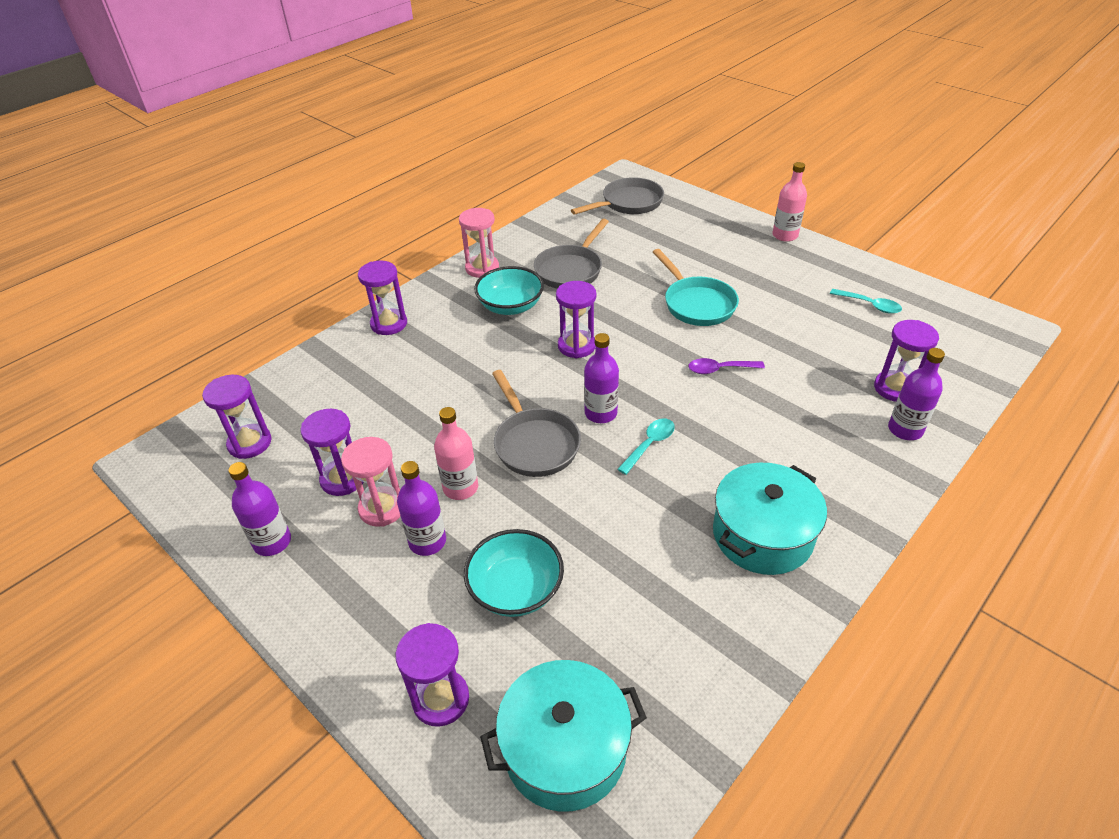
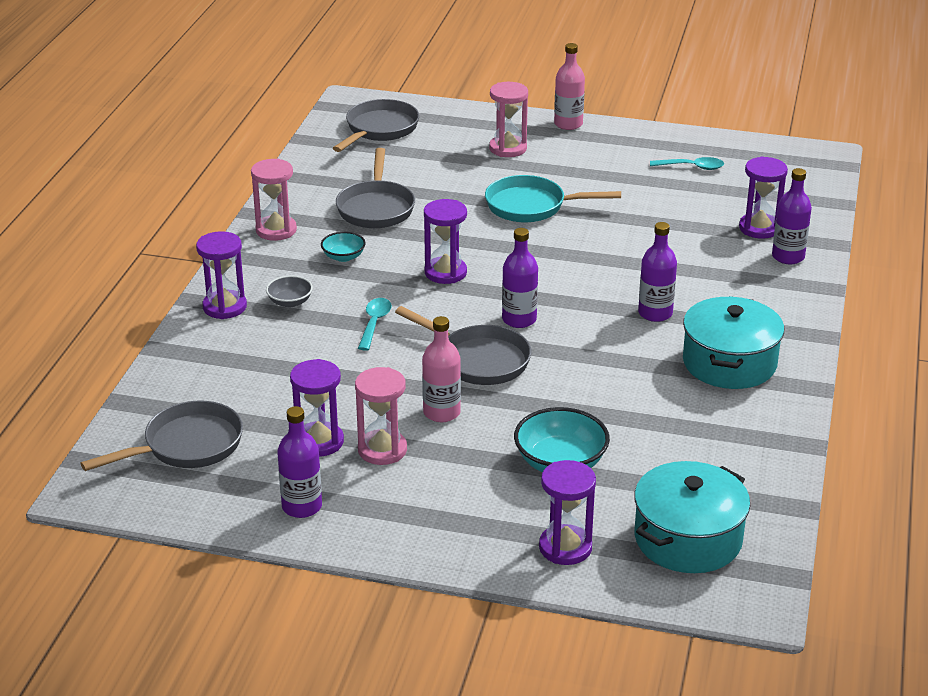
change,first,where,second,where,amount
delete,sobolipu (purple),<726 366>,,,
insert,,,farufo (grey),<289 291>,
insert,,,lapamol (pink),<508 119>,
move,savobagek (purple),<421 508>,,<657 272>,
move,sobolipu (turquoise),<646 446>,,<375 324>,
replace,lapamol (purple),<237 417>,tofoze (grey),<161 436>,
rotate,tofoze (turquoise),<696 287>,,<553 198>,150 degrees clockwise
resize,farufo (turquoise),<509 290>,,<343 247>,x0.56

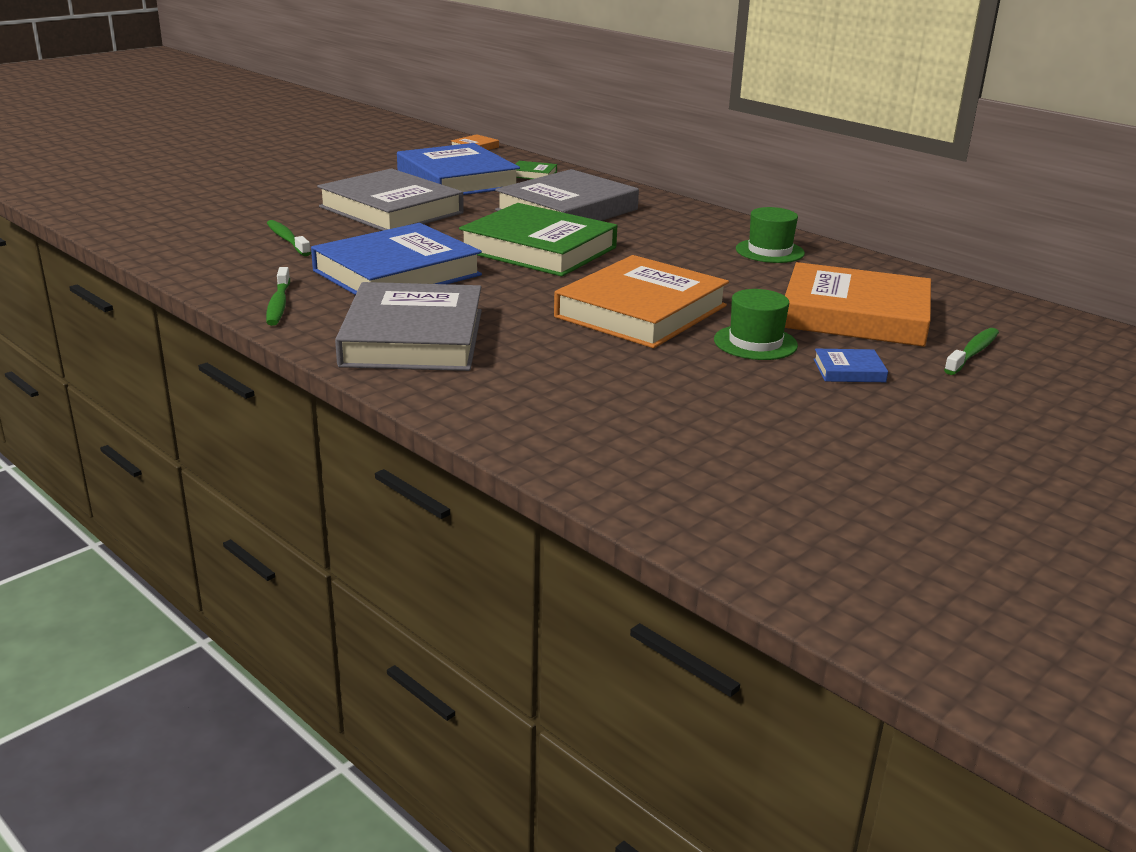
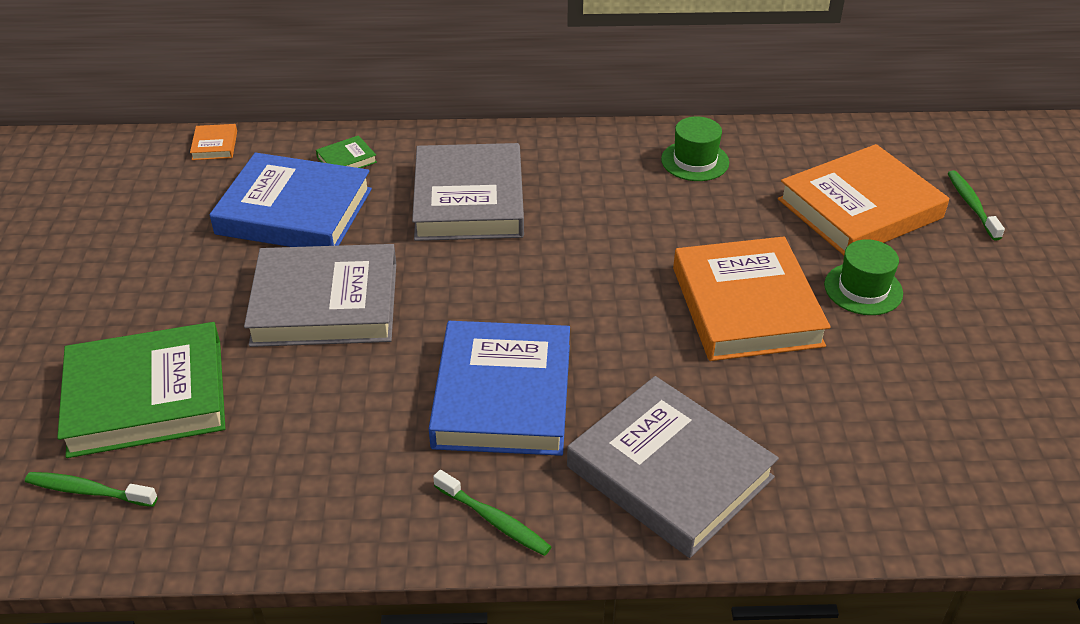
change,first,where,second,where,amount
delete,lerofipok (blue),<851 365>,,,
move,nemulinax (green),<289 238>,,<91 489>,
move,lerofipok (green),<538 240>,,<141 390>,

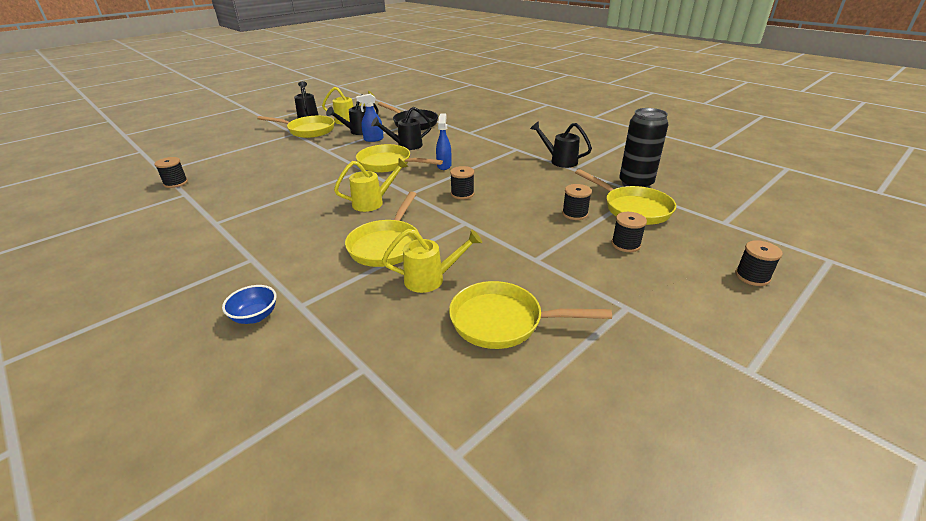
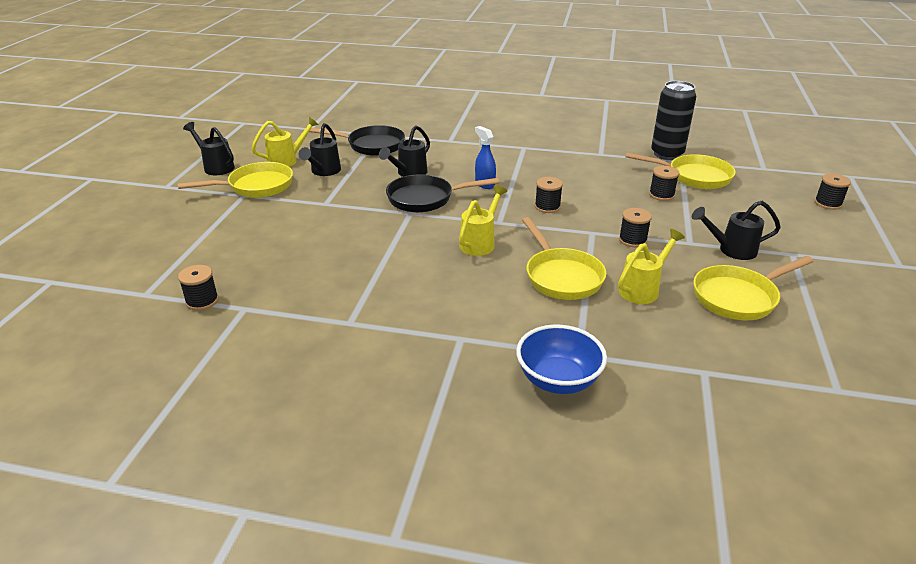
change,first,where,second,where,amount
delete,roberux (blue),<370 117>,,,
move,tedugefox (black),<561 144>,,<736 230>,
move,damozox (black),<629 232>,,<635 227>,
recolor,tofoze (yellow),<399 158>,tofoze (black),<442 193>,
resize,farufo (blue),<249 304>,,<561 359>,x1.62

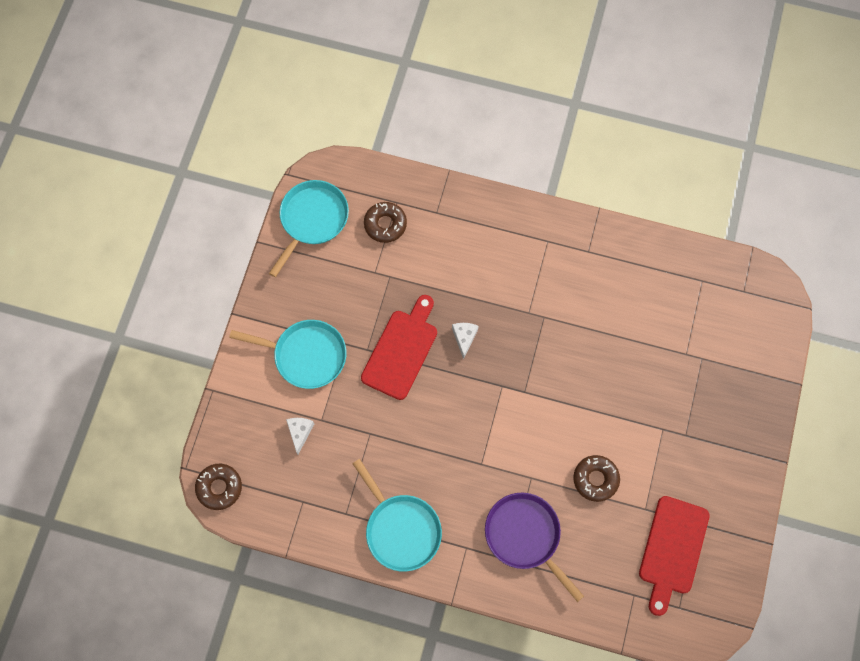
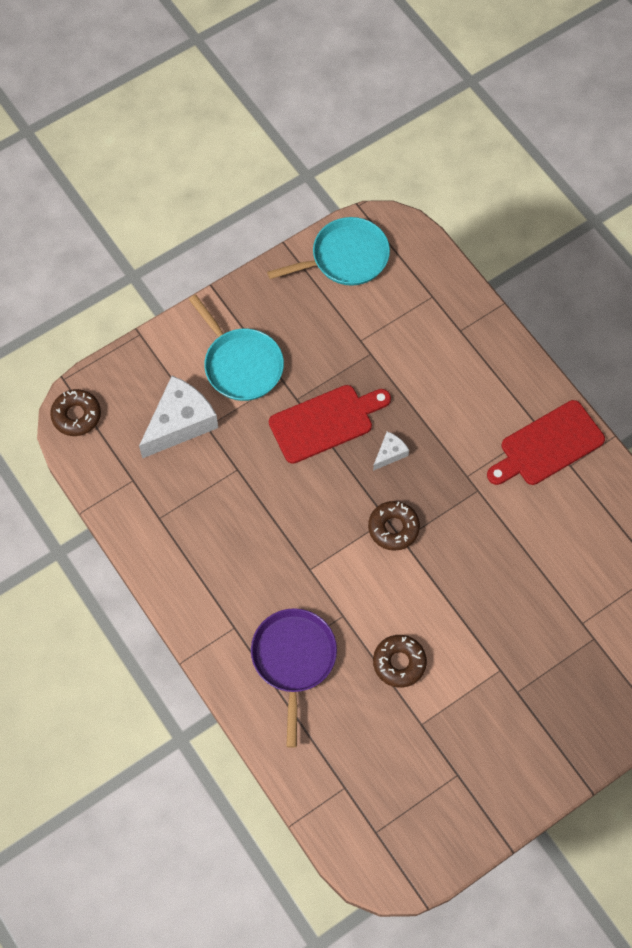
change,first,where,second,where,amount
delete,tofoze (turquoise),<397 515>,,,
move,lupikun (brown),<385 222>,,<394 526>,
move,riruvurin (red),<674 556>,,<546 442>,
resize,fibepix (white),<300 436>,,<178 417>,x2.11

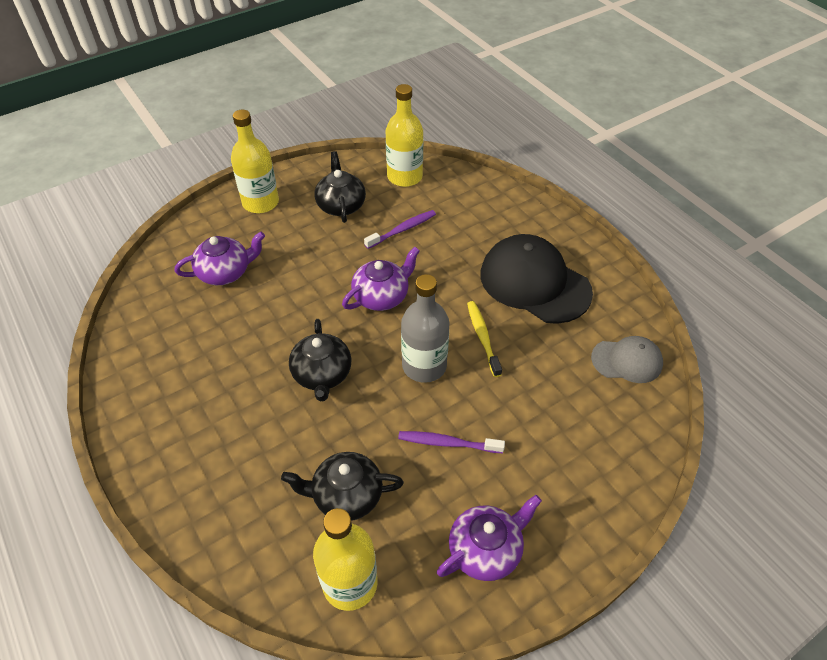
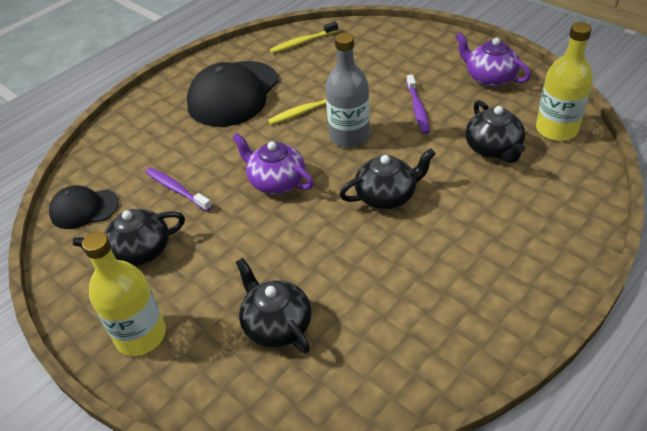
change,first,where,second,where,amount
replace,savobagek (yellow),<404 135>,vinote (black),<84 207>,
replace,vinote (grey),<627 359>,nemulinax (yellow),<304 37>,
recolor,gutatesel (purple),<219 258>,gutatesel (black),<274 306>,

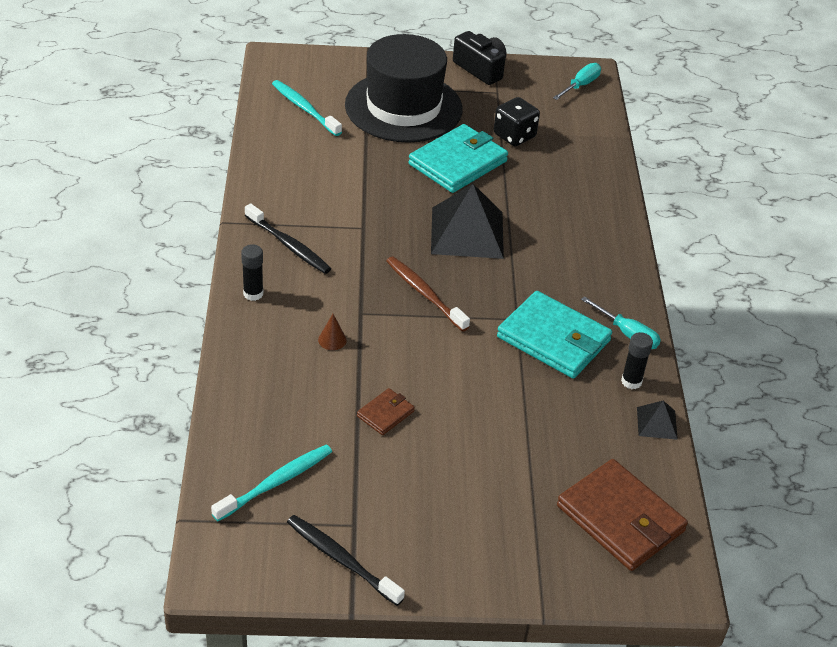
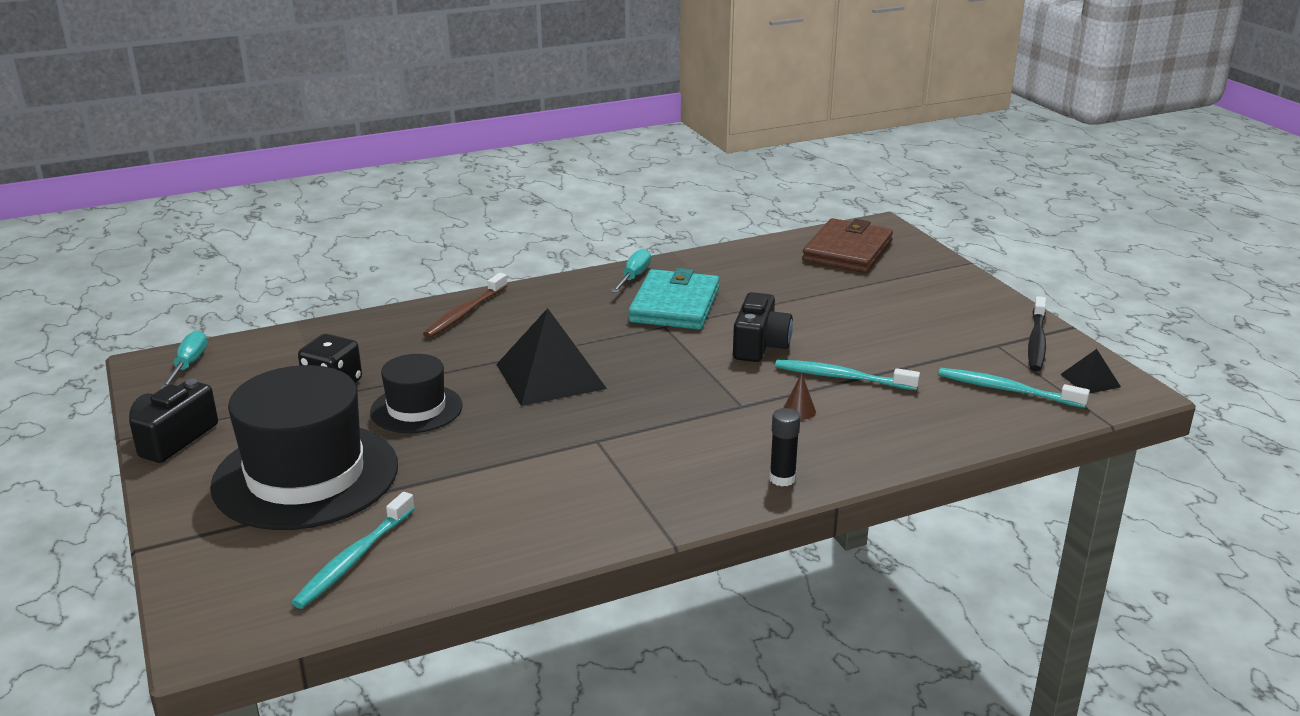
change,first,where,second,where,amount
delete,nemulinax (black),<288 238>,,,
delete,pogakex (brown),<386 411>,,,
delete,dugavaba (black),<637 360>,,,
insert,,,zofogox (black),<763 327>,
insert,,,nemulinax (turquoise),<847 375>,
move,nemulinax (brown),<428 294>,,<465 305>,
move,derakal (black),<657 420>,,<1090 371>,
replace,pogakex (turquoise),<458 158>,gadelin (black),<416 393>,
rotate,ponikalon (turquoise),<577 81>,,<184 359>,75 degrees clockwise

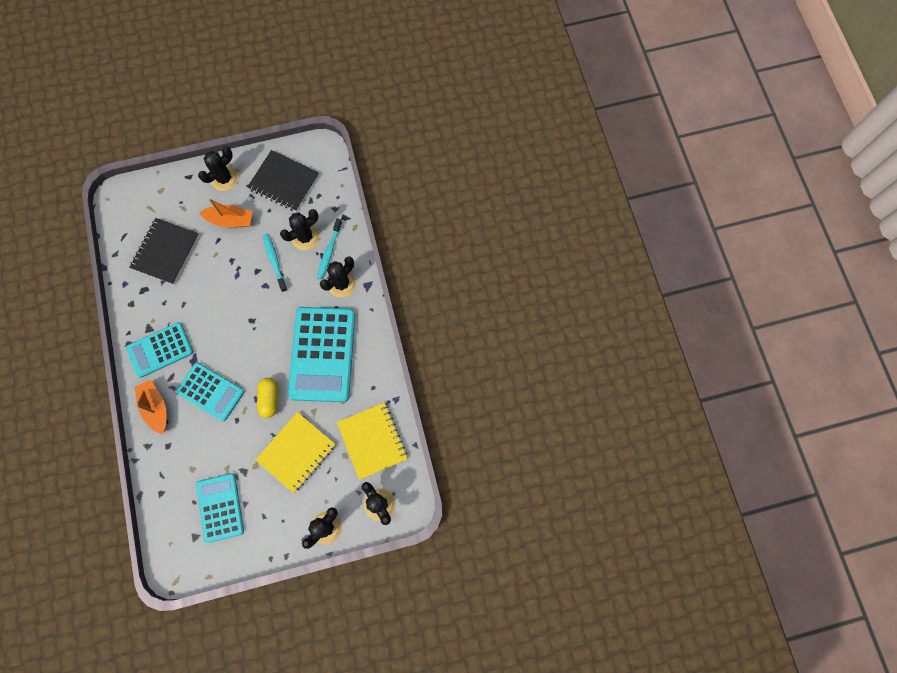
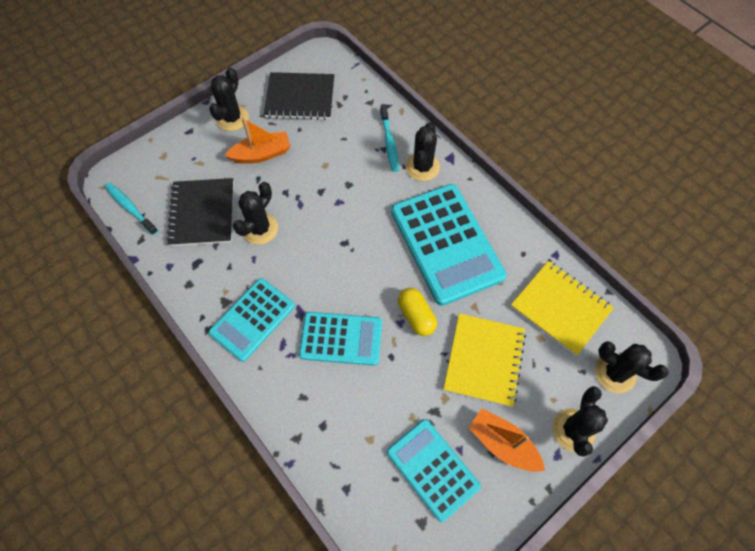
change,first,where,second,where,amount
move,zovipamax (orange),<150 406>,,<506 440>,
move,nemulinax (turquoise),<275 263>,,<131 209>,
move,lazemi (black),<300 229>,,<255 213>,

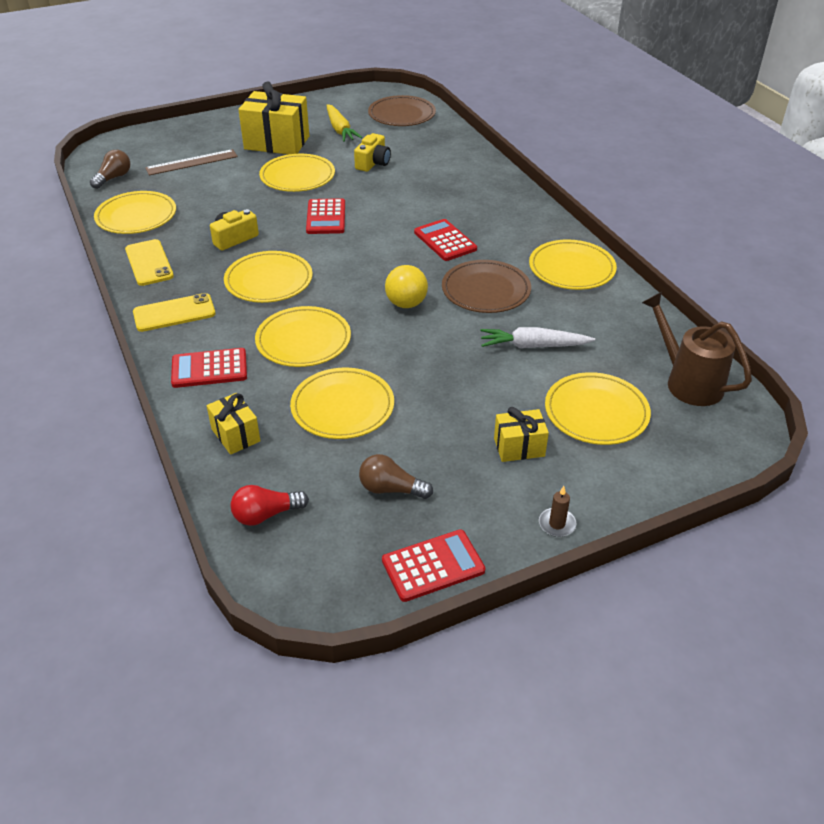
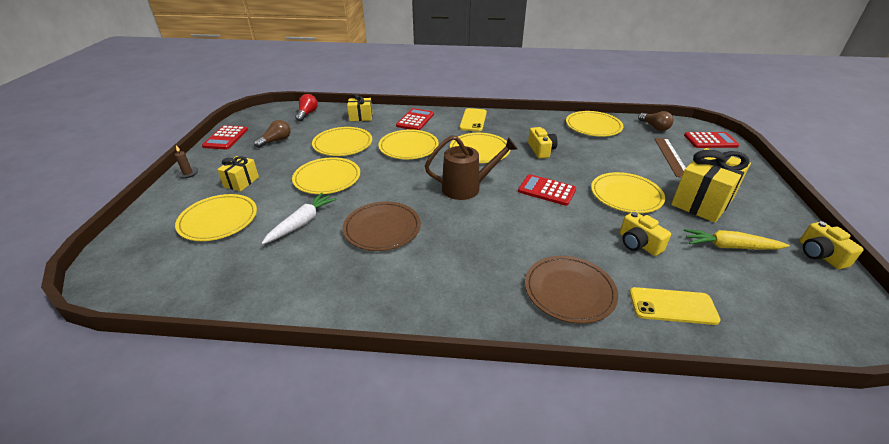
change,first,where,second,where,amount
delete,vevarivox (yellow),<406 286>,,,
insert,,,zofogox (yellow),<832 245>,
move,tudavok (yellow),<149 262>,,<675 306>,
move,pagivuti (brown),<402 110>,,<571 290>,
move,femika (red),<445 240>,,<711 140>,
move,pagivuti (yellow),<573 265>,,<326 175>,
move,tedugefox (brown),<697 349>,,<471 167>,

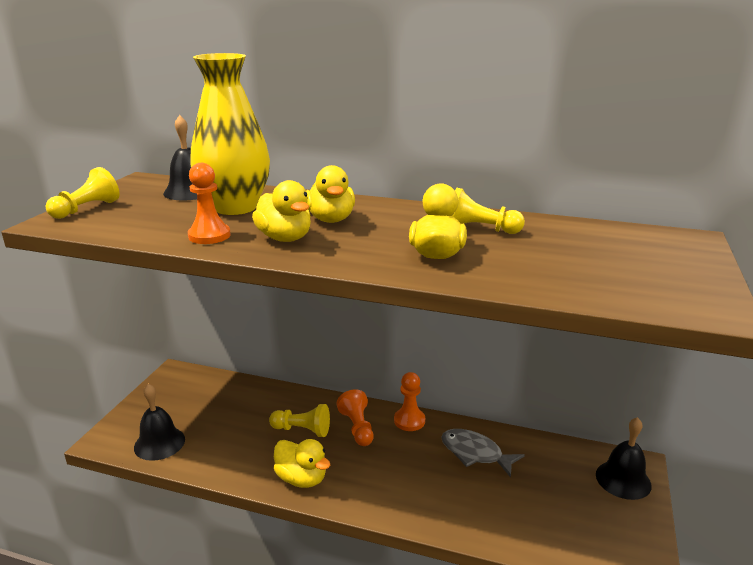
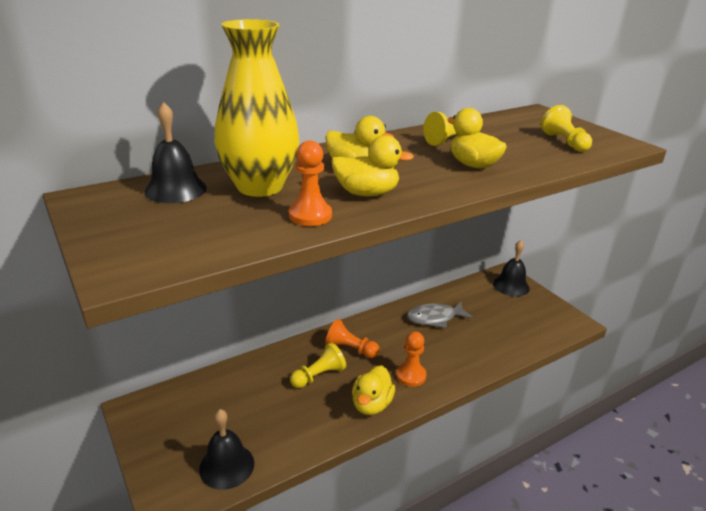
change,first,where,second,where,amount
move,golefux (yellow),<83 193>,,<566 128>,
move,golefux (orange),<409 401>,,<411 359>,
rotate,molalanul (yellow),<302 463>,,<373 390>,120 degrees clockwise

